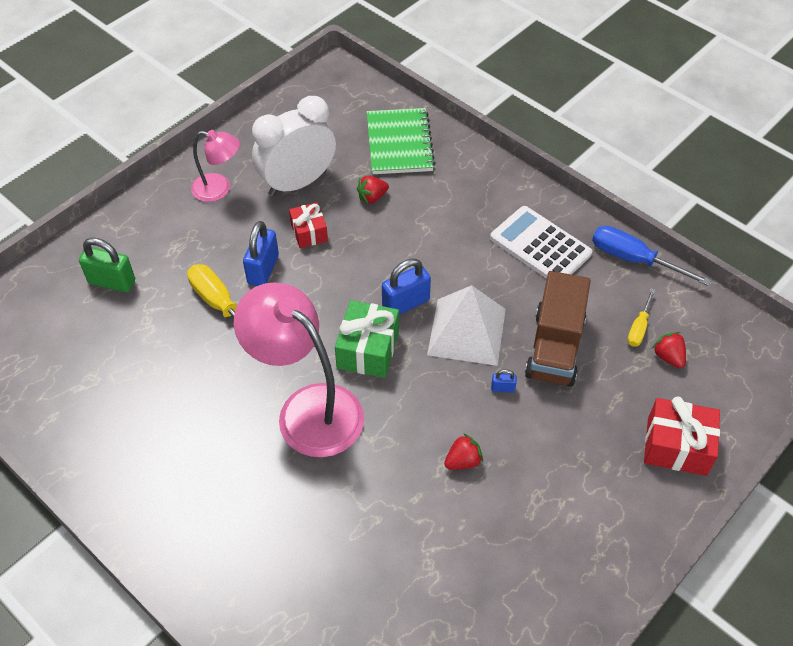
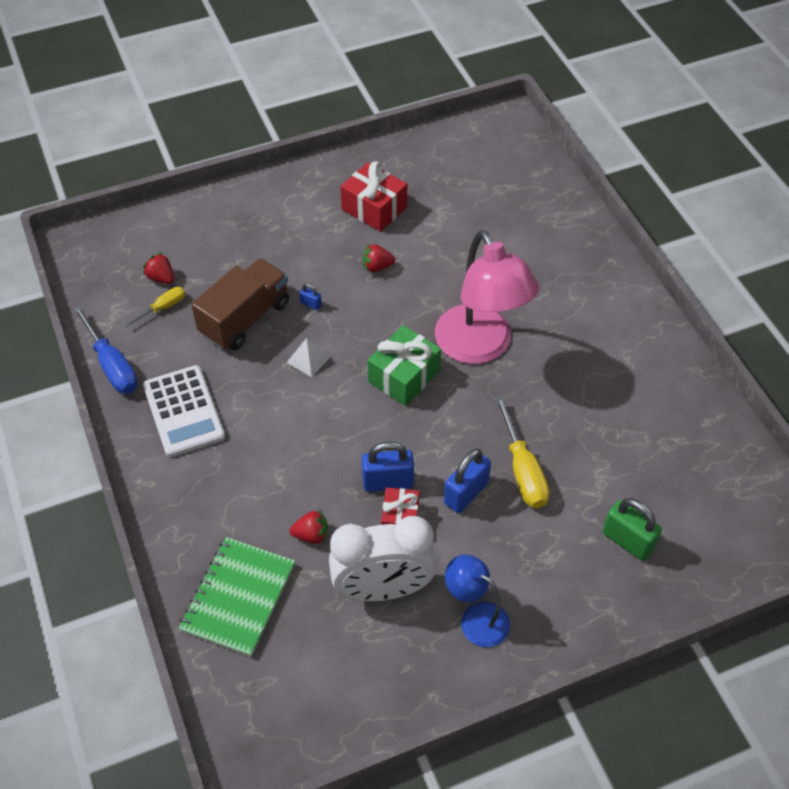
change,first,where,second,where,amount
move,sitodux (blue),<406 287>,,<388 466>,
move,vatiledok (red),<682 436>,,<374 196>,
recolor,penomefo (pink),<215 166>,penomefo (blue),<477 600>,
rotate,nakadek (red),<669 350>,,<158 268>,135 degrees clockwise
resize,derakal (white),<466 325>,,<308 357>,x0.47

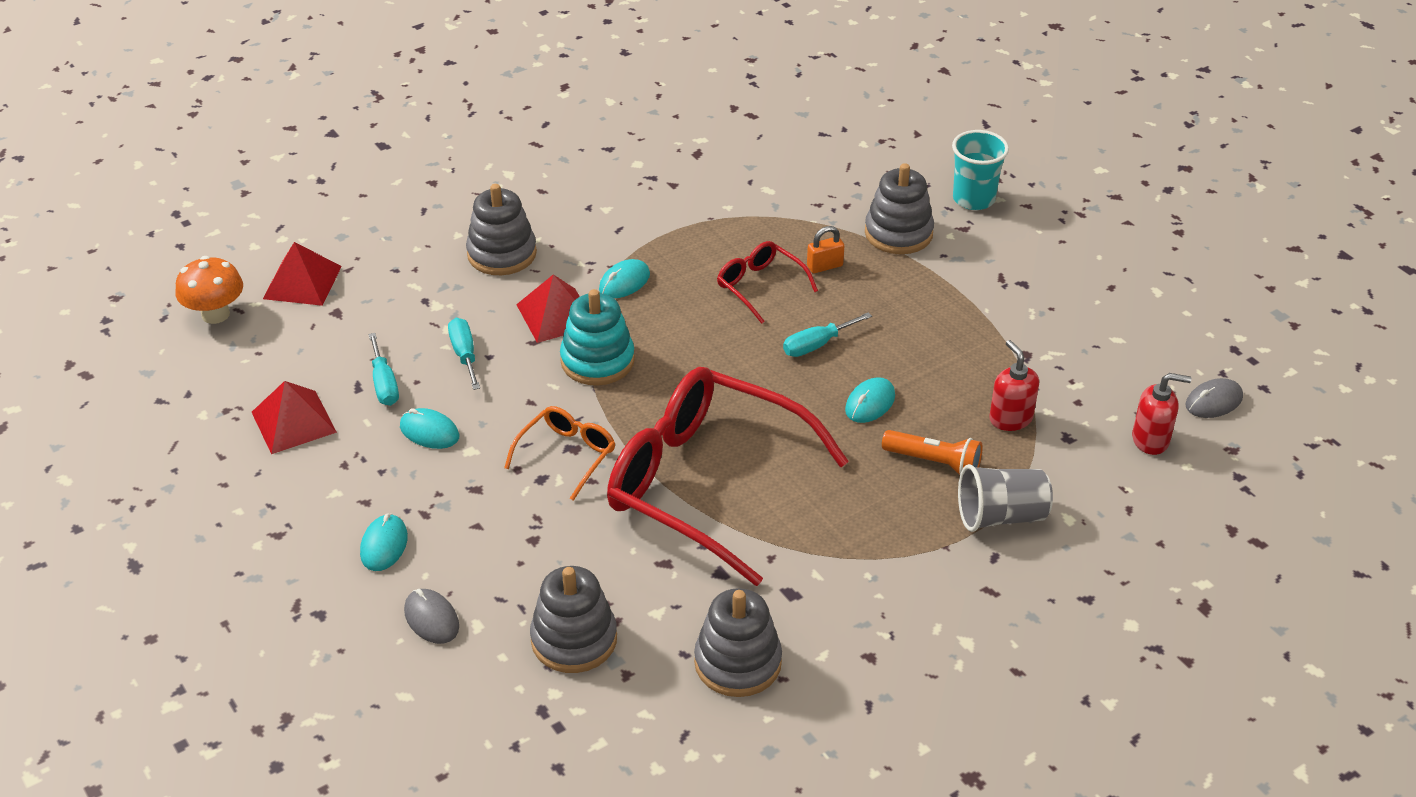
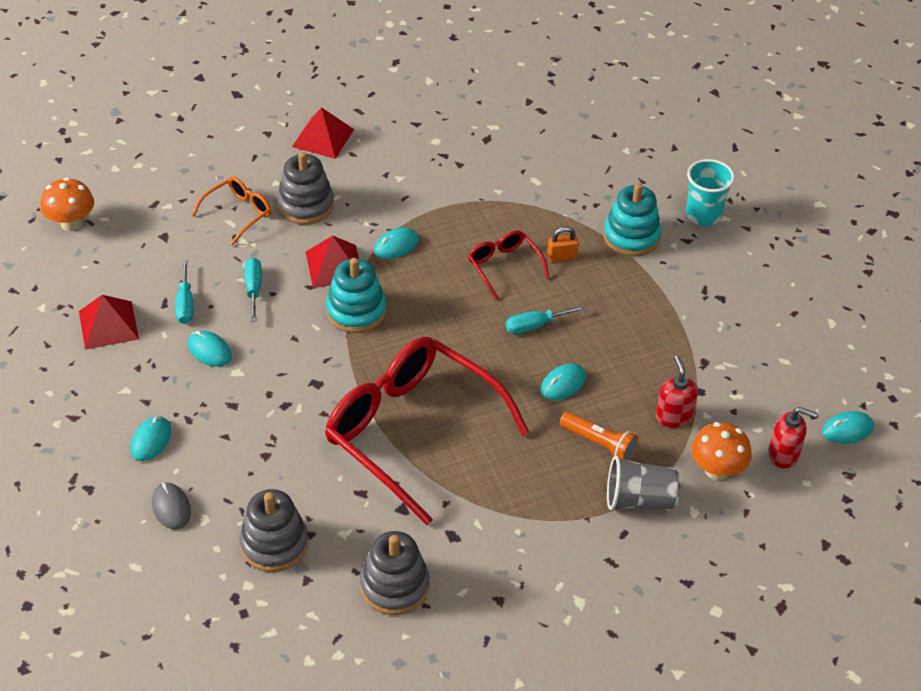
change,first,where,second,where,amount
insert,,,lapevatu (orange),<721 451>,
move,derakal (red),<302 274>,,<323 133>,
move,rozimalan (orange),<559 453>,,<231 211>,
recolor,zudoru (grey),<899 208>,zudoru (turquoise),<632 219>,
recolor,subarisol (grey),<1214 398>,subarisol (turquoise),<848 427>,

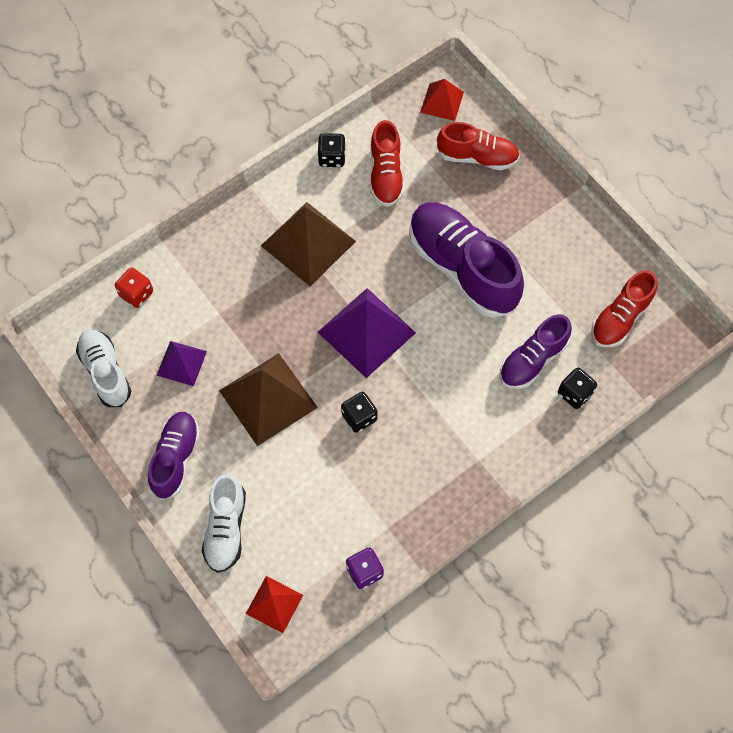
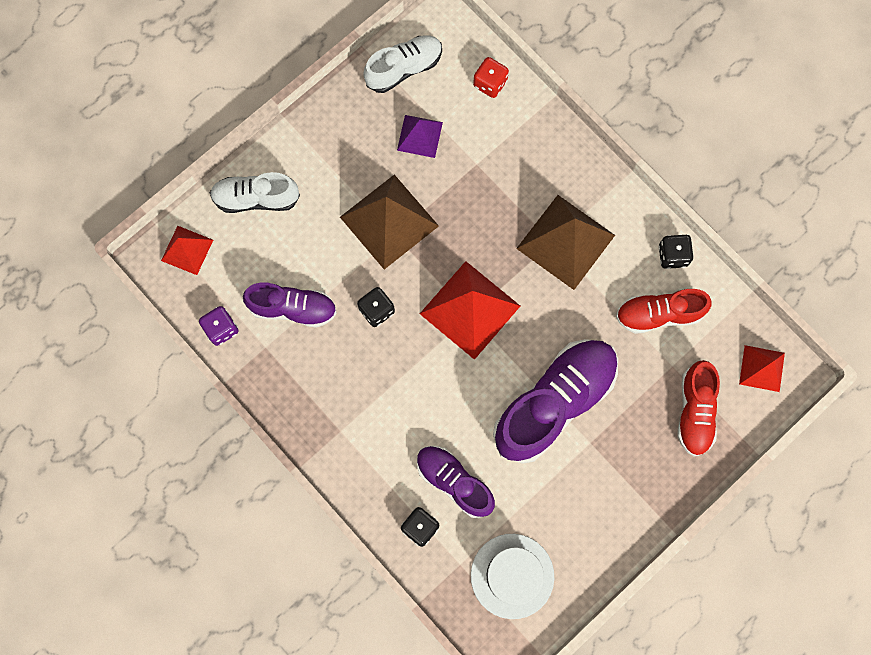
change,first,where,second,where,amount
move,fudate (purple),<174 456>,,<290 305>,
replace,fudate (red),<624 308>,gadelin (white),<512 576>,
recolor,derakal (purple),<367 333>,derakal (red),<470 310>,

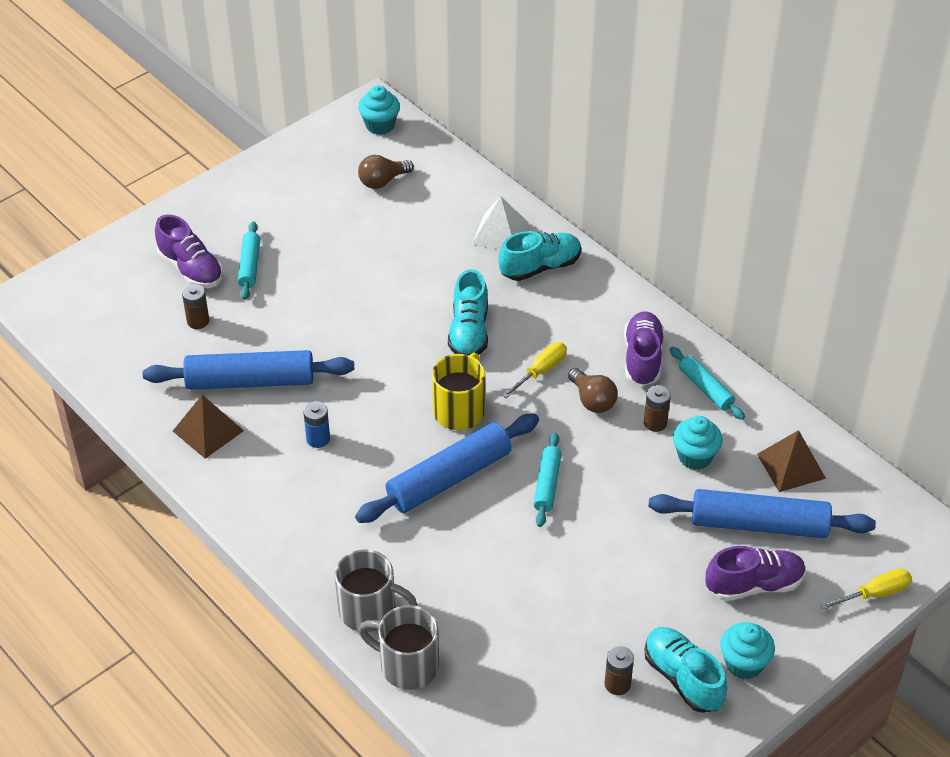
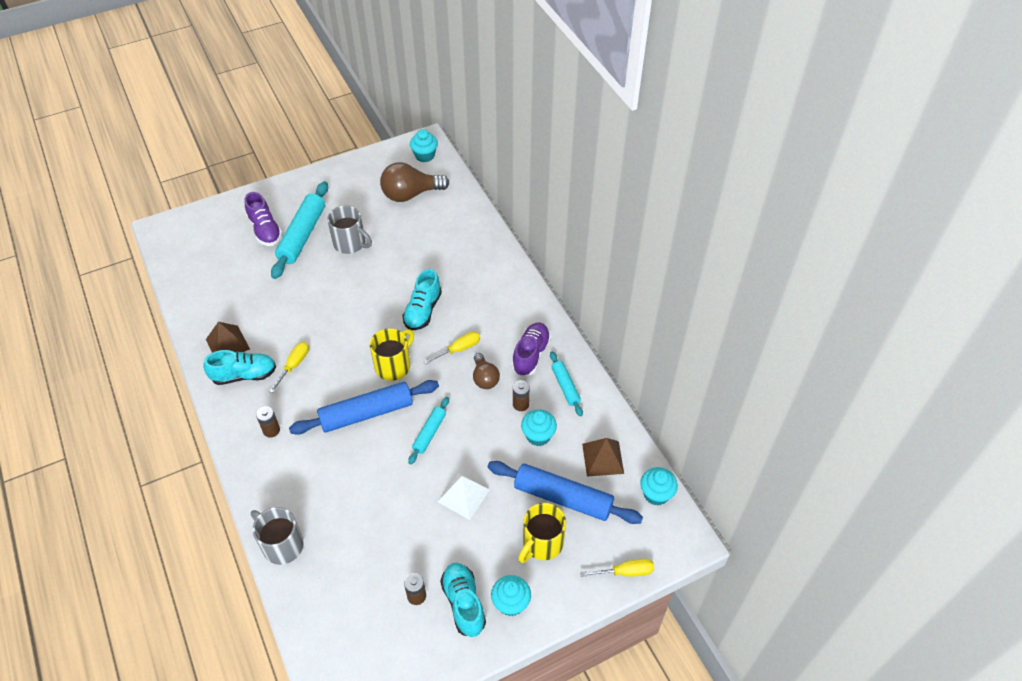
change,first,where,second,where,amount
delete,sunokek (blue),<248 370>,,,
insert,,,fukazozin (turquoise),<659 486>,
move,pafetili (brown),<195 306>,,<268 422>,
move,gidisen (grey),<376 590>,,<349 229>,
move,derakal (white),<500 223>,,<464 496>,
move,fudate (turquoise),<539 256>,,<239 367>,
replace,pafetili (blue),<316 424>,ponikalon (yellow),<289 367>,
replace,fudate (purple),<756 573>,gidisen (yellow),<542 533>,
resize,sunokek (turquoise),<249 260>,,<299 230>,x1.86
resize,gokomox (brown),<386 172>,,<414 182>,x1.70

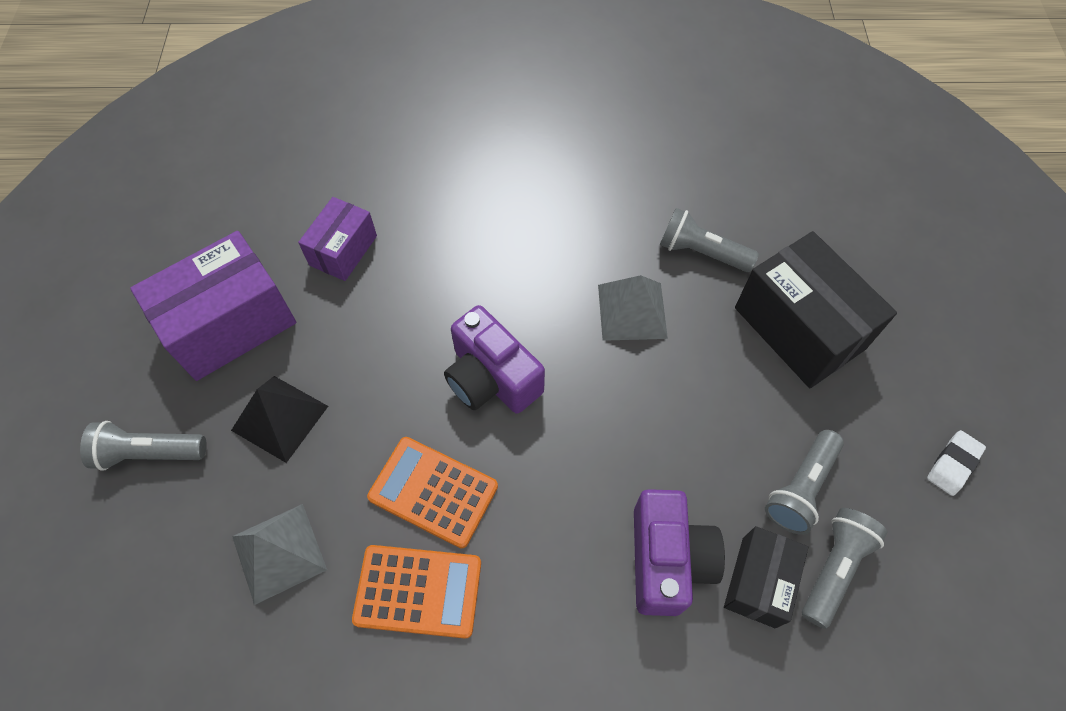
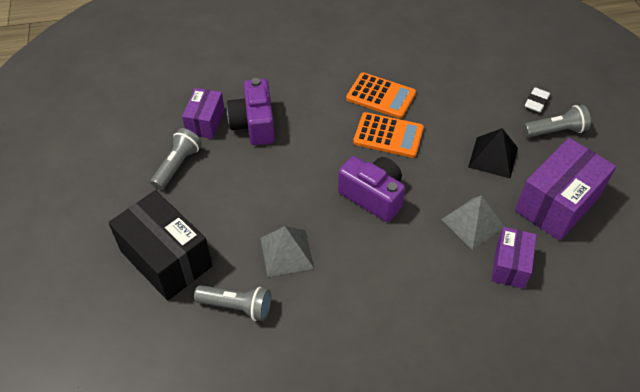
change,first,where,second,where,amount
delete,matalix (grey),<844 568>,,,
move,derakal (grey),<279 554>,,<473 222>,
move,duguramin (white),<956 463>,,<537 100>,
recolor,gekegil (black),<766 577>,gekegil (purple),<203 113>,
rotate,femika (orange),<416 592>,,<381 95>,150 degrees counterclockwise

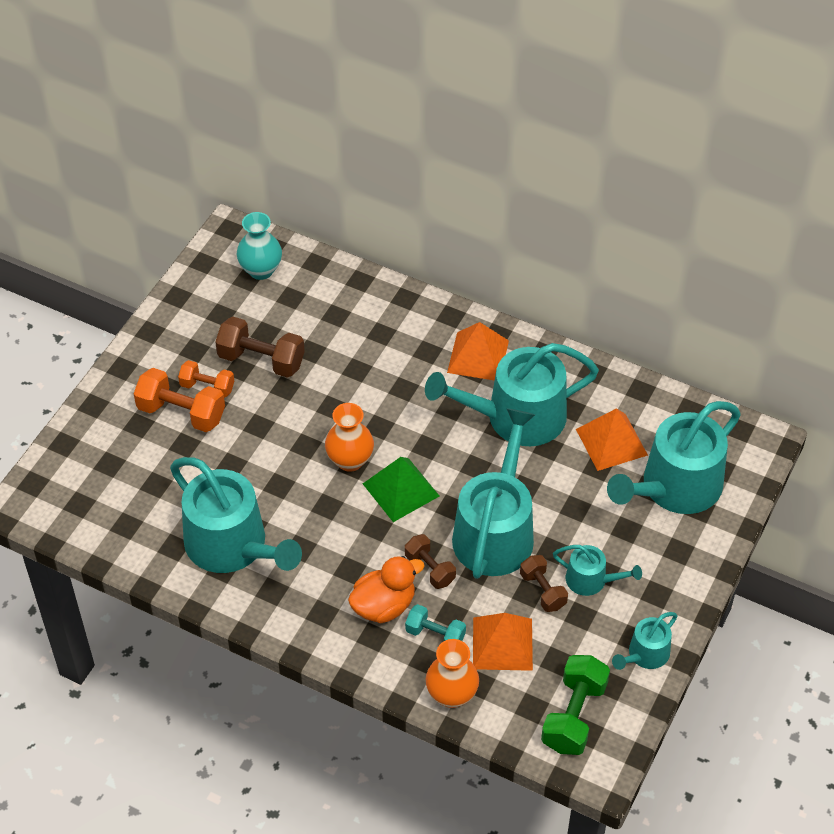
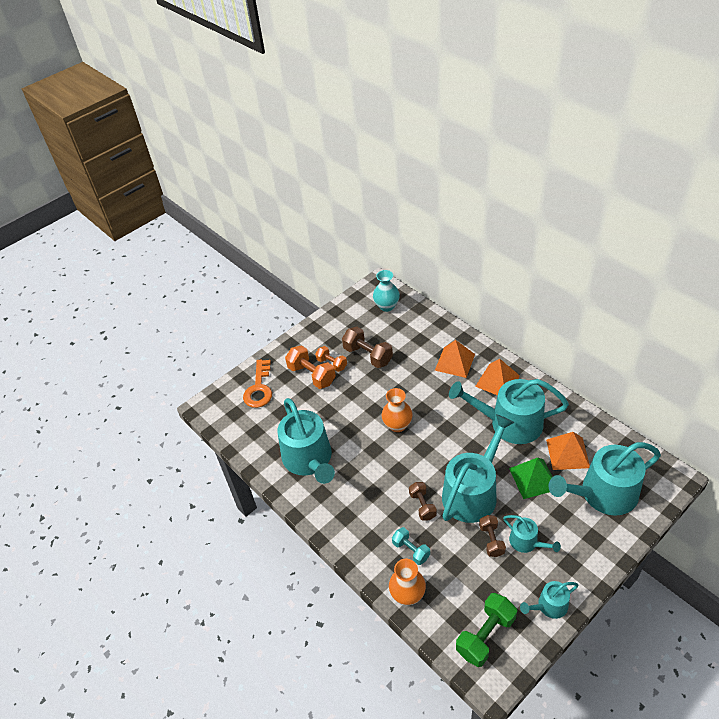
change,first,where,second,where,amount
delete,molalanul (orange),<386 589>,,,
insert,,,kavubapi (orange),<257 383>,
move,derakal (green),<401 489>,,<530 478>,
move,derakal (orange),<503 642>,,<455 359>,

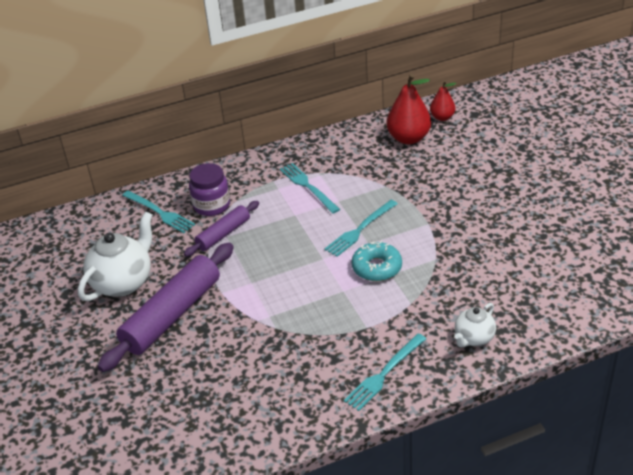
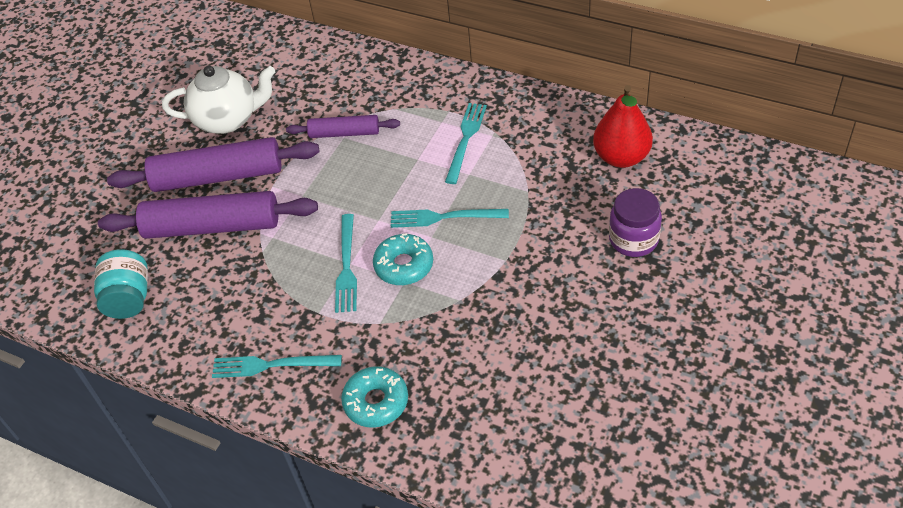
change,first,where,second,where,amount
delete,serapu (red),<443 101>,,,
insert,,,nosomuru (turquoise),<121 284>,
insert,,,sunokek (purple),<208 215>,
move,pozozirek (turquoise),<158 211>,,<346 263>,
move,nosomuru (purple),<209 189>,,<635 222>,
replace,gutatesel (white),<475 325>,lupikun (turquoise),<374 397>,

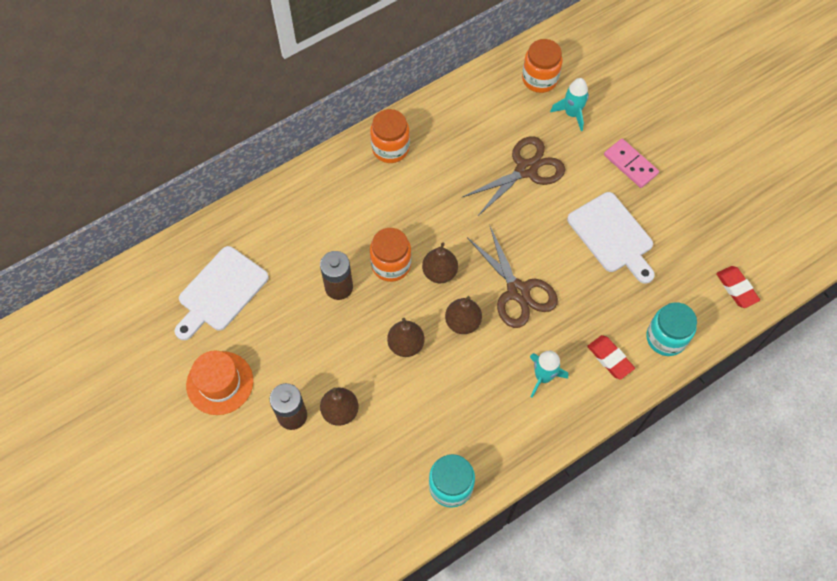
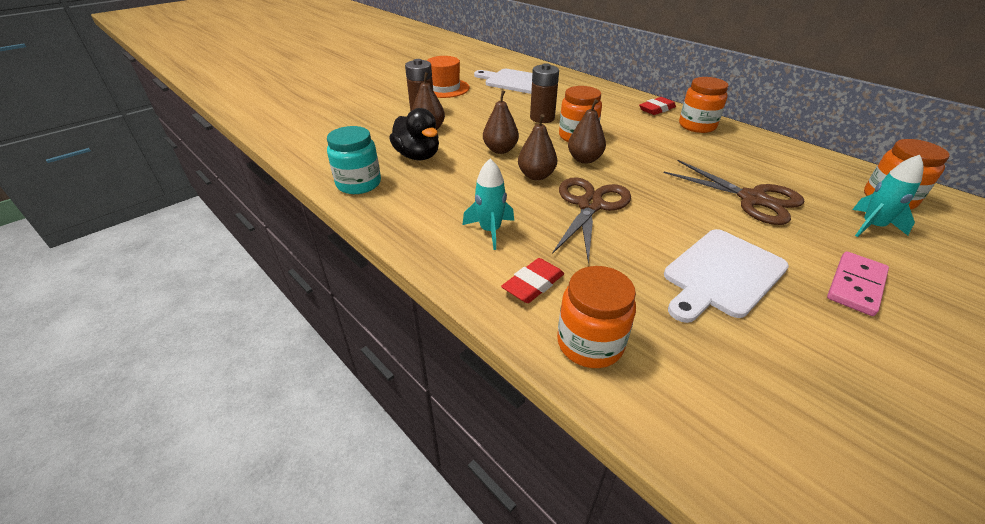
change,first,where,second,where,amount
insert,,,molalanul (black),<414 134>,
move,duguramin (red),<738 287>,,<657 106>,
recolor,nosomuru (turquoise),<671 329>,nosomuru (orange),<596 317>,
rotate,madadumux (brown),<512 277>,,<591 220>,150 degrees clockwise

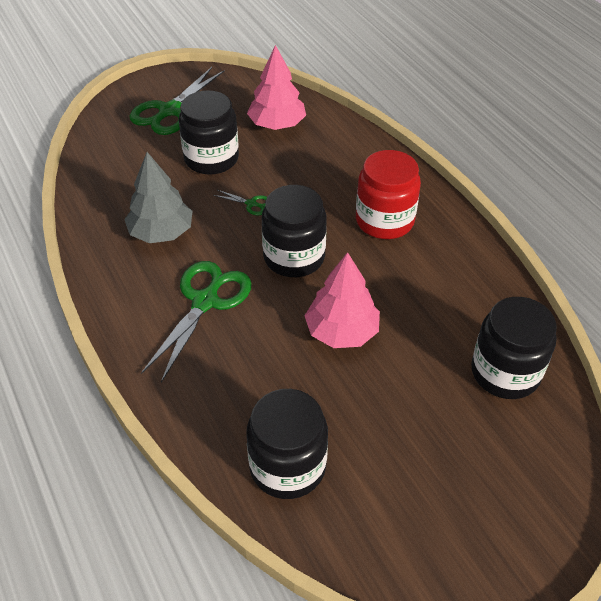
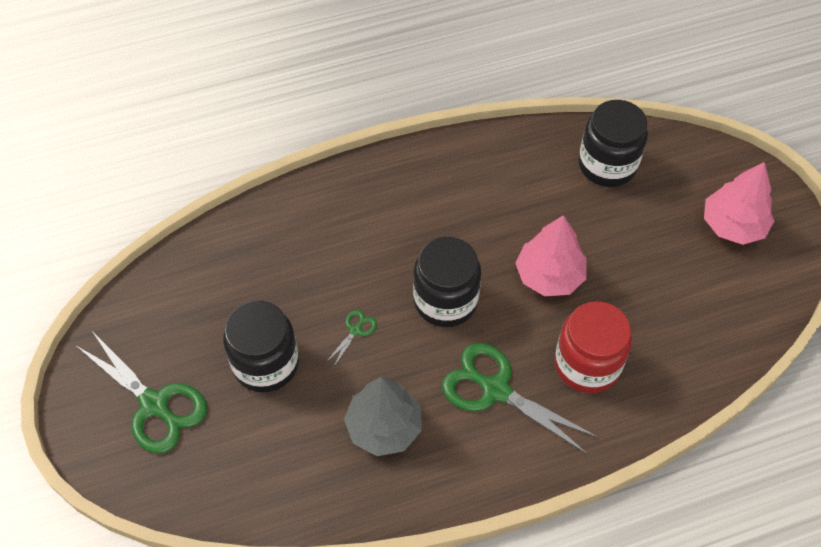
change,first,where,second,where,amount
delete,nosomuru (black),<287 444>,,,
move,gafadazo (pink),<276 87>,,<739 203>,
move,nosomuru (red),<388 194>,,<593 347>,

